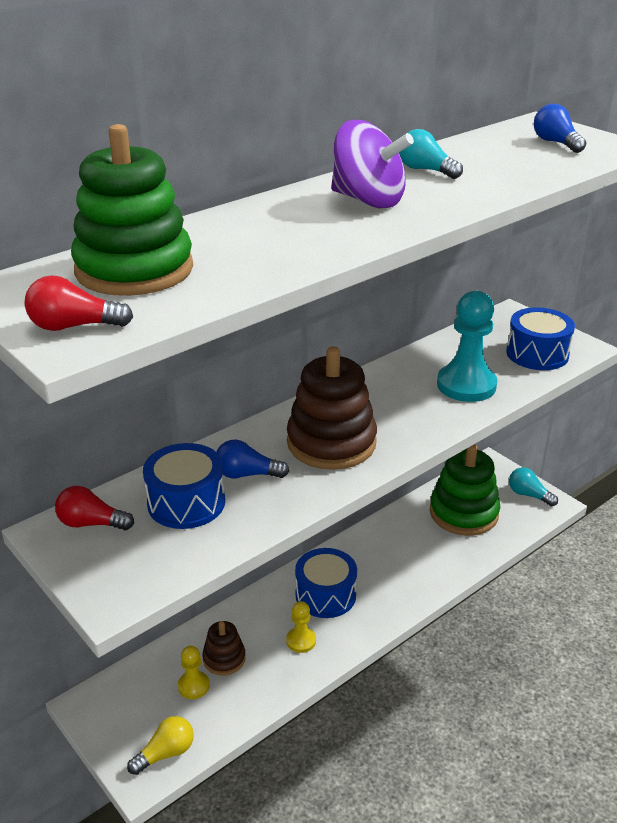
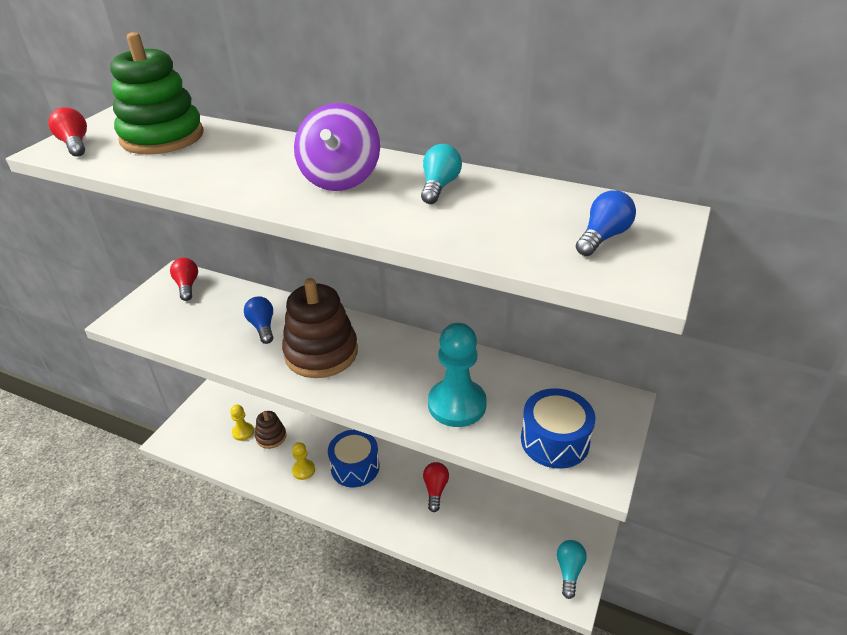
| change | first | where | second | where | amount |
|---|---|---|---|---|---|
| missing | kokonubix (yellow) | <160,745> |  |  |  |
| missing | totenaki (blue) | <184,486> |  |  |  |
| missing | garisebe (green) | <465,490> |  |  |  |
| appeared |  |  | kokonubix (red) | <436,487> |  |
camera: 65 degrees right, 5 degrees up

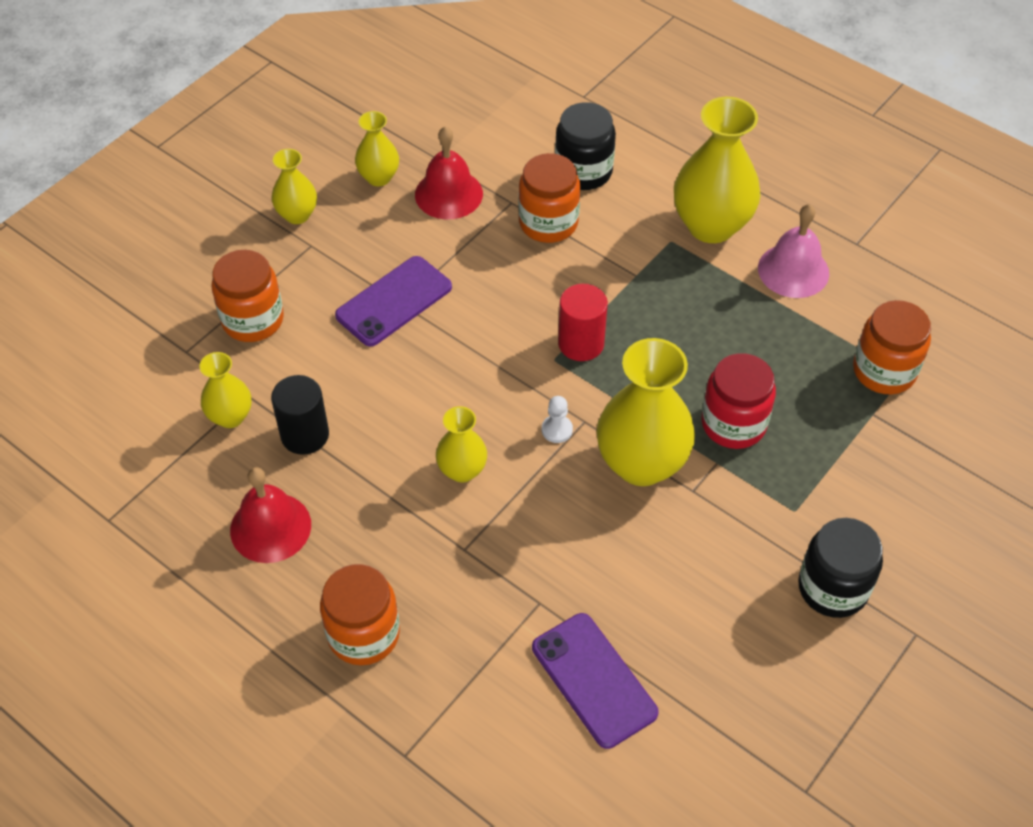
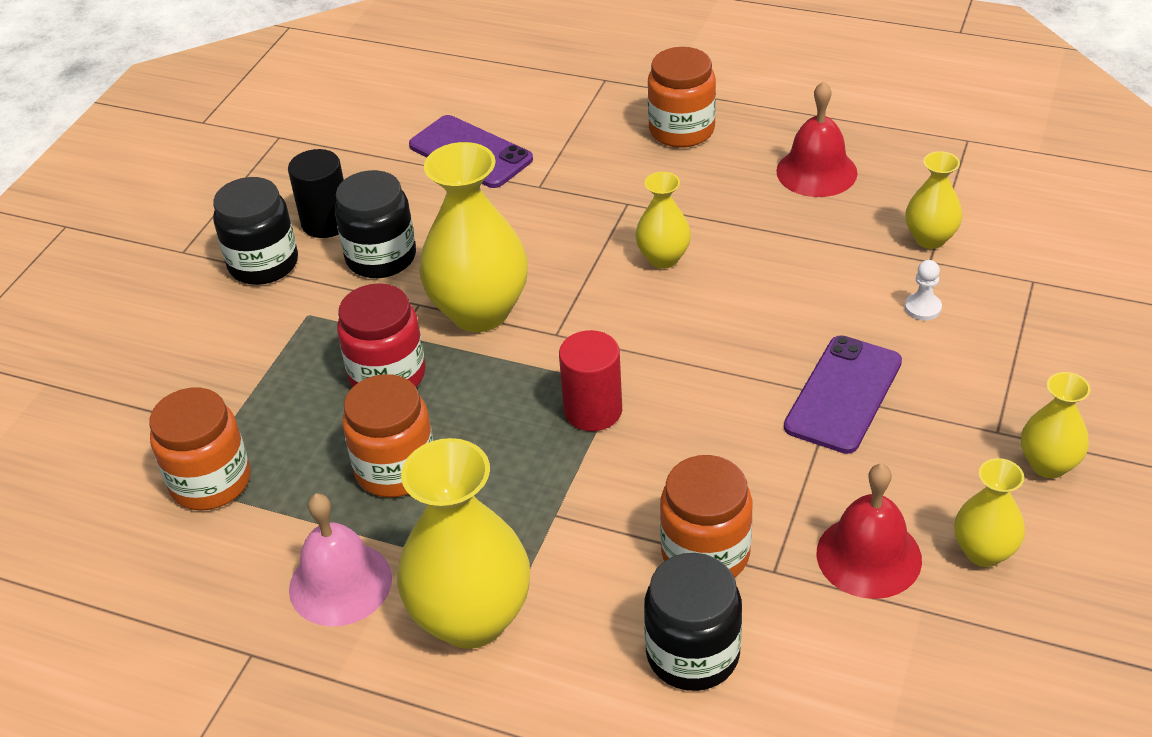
| change | first | where | second | where | amount |
|---|---|---|---|---|---|
| appeared |  |  | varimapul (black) | <375,224> |  |
| relocated | varimapul (orange) | <247,296> |  | <388,436> |  |
| relocated | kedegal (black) | <300,415> |  | <316,193> |  |
| relocated | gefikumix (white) | <557,419> |  | <923,290> |  |
camera: 165 degrees right, 10 degrees down

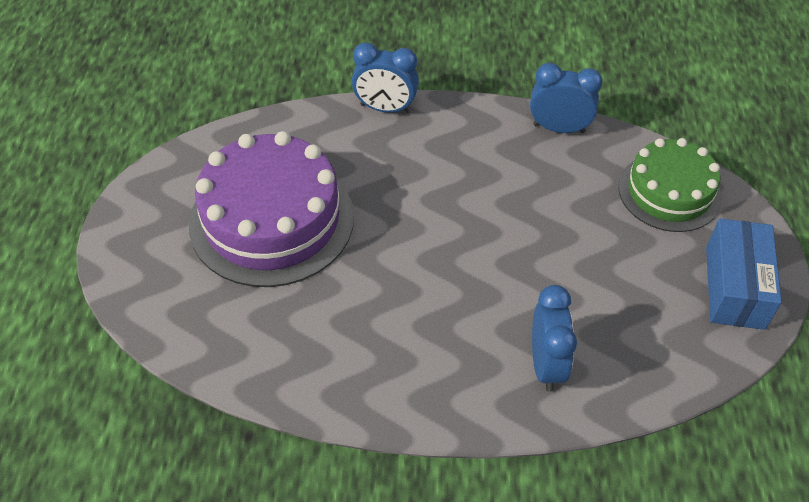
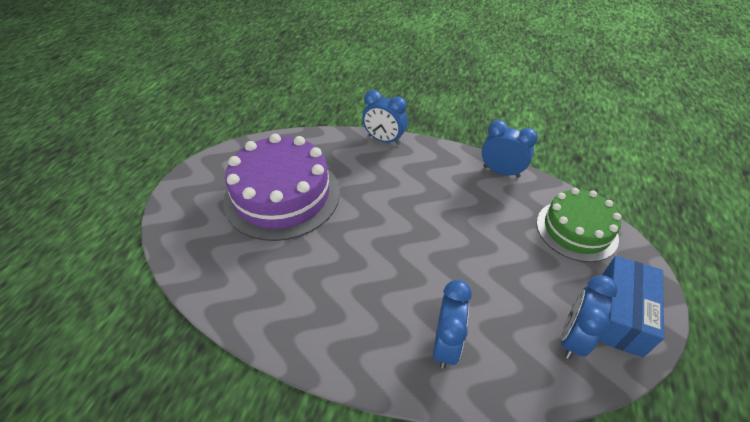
| change | first | where | second | where | amount |
|---|---|---|---|---|---|
| appeared |  |  | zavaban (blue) | <589,317> |  |
camera: 15 degrees right, 5 degrees down

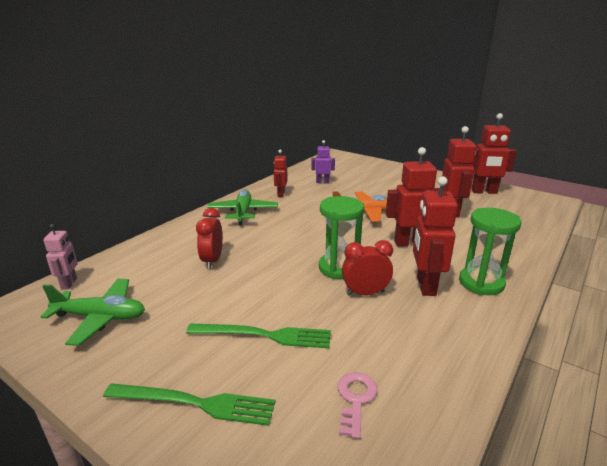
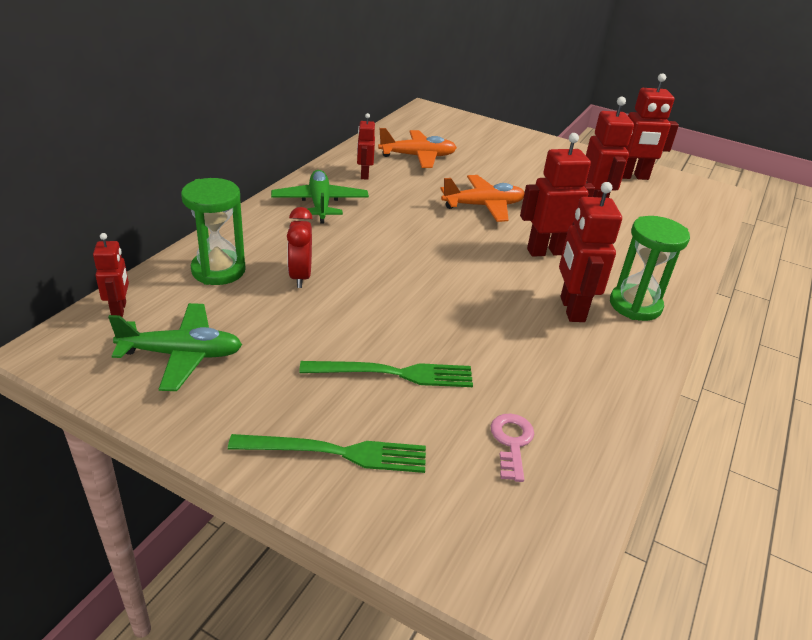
| change | first | where | second | where | amount |
|---|---|---|---|---|---|
| missing | zavaban (red) | <367,268> |  |  |  |
| relocated | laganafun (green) | <341,237> |  | <213,231> |  |
| exchanged | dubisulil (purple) | <323,161> | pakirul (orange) | <417,148> |  |
| colour | dubisulil (pink) | <60,257> | dubisulil (red) | <111,275> |  |
camera: 10 degrees left, 10 degrees up

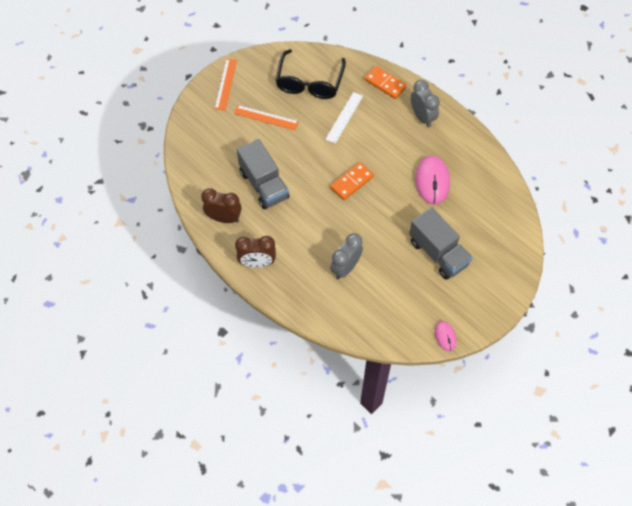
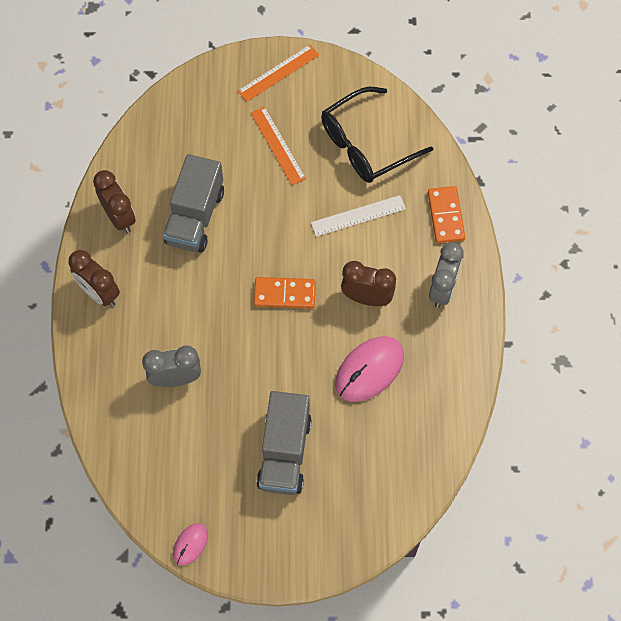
| change | first | where | second | where | amount |
|---|---|---|---|---|---|
| appeared |  |  | zavaban (brown) | <368,283> |  |
camera: 45 degrees right, 5 degrees up

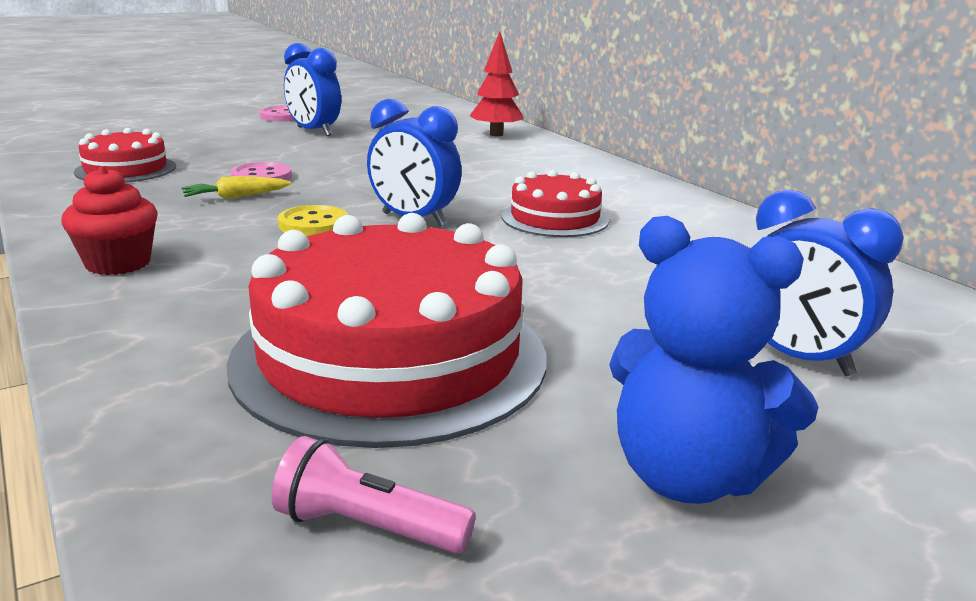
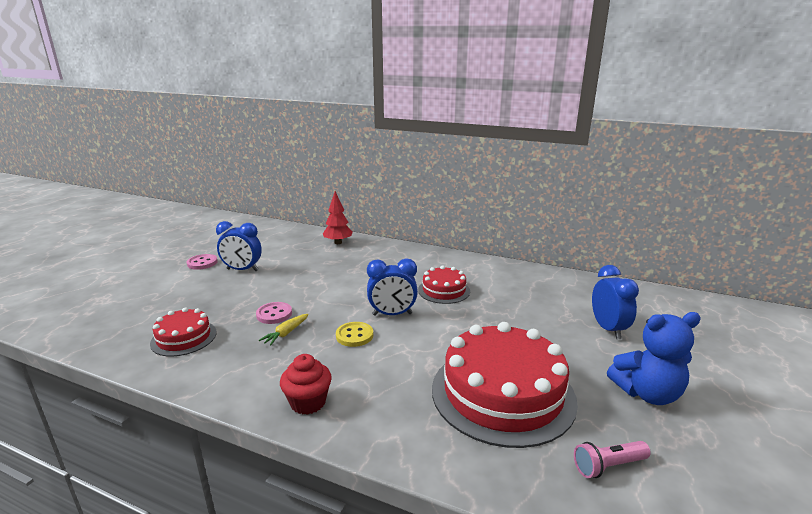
| change | first | where | second | where | amount |
|---|---|---|---|---|---|
| spun | zavaban (blue) | <830,282> |  | <615,302> | 105 degrees counterclockwise |
camera: 35 degrees left, 0 degrees up

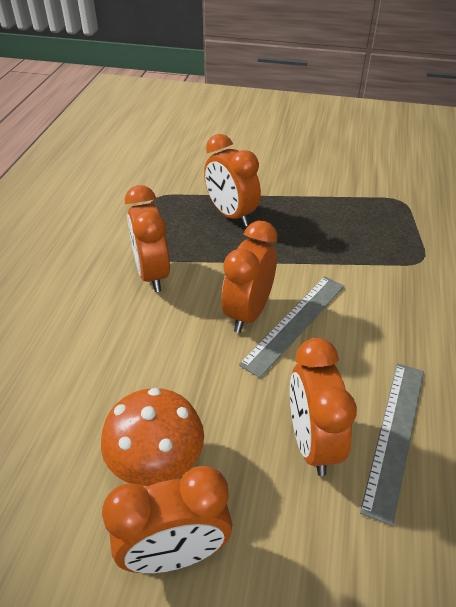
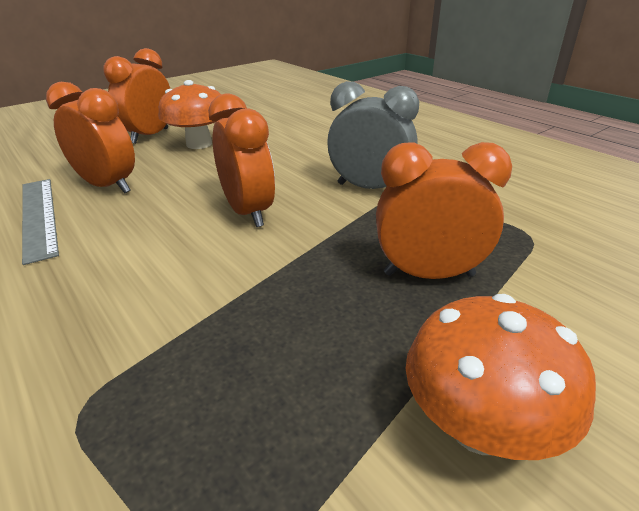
| change | first | where | second | where | amount |
|---|---|---|---|---|---|
| missing | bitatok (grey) | <291,327> |  |  |  |
| appeared |  |  | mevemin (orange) | <501,377> |  |
| colour | zavaban (orange) | <147,238> | zavaban (grey) | <373,135> |  |
camera: 130 degrees right, 10 degrees down

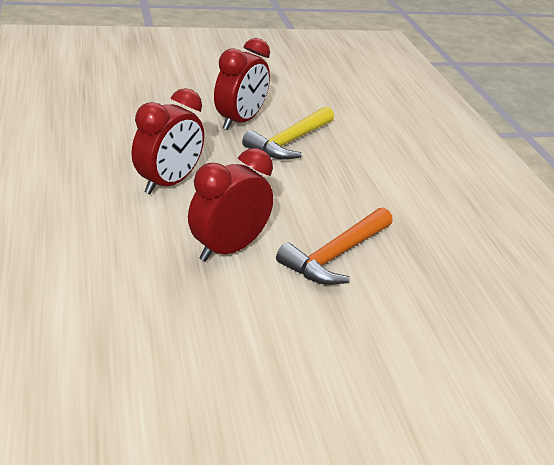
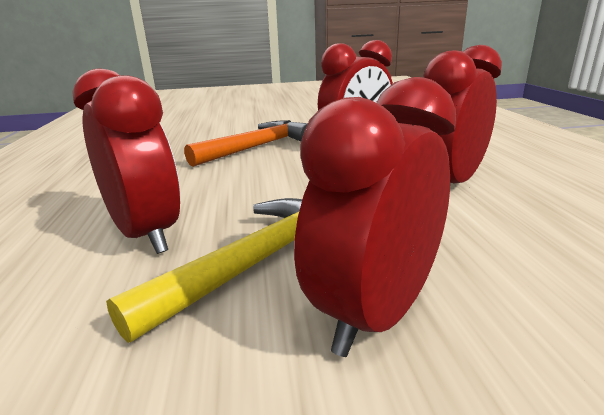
| change | first | where | second | where | amount |
|---|---|---|---|---|---|
| appeared |  |  | zavaban (red) | <126,161> |  |
camera: 170 degrees left, 10 degrees down

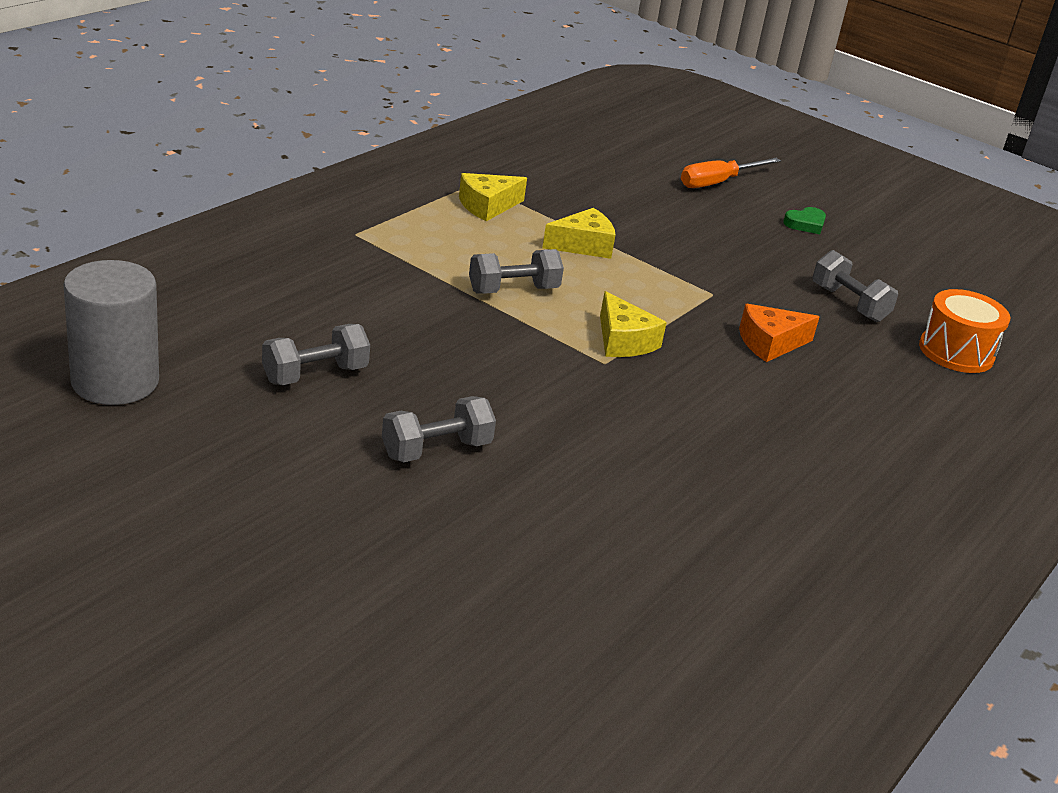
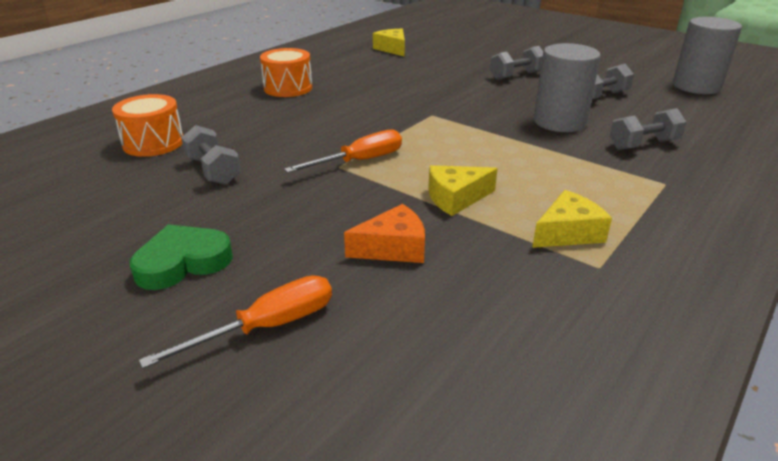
| change | first | where | second | where | amount |
|---|---|---|---|---|---|
| appeared |  |  | totenaki (orange) | <286,72> |  |
| appeared |  |  | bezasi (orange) | <343,151> |  |
| appeared |  |  | kedegal (grey) | <567,87> |  |
| relocated | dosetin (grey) | <516,271> |  | <648,129> |  |
| relocated | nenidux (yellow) | <633,324> |  | <389,43> |  |
| relocated | nenidux (orange) | <779,333> |  | <384,233> |  |
| size | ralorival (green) | <804,220> |  | <181,257> | x1.66 |
camera: 175 degrees left, 0 degrees up

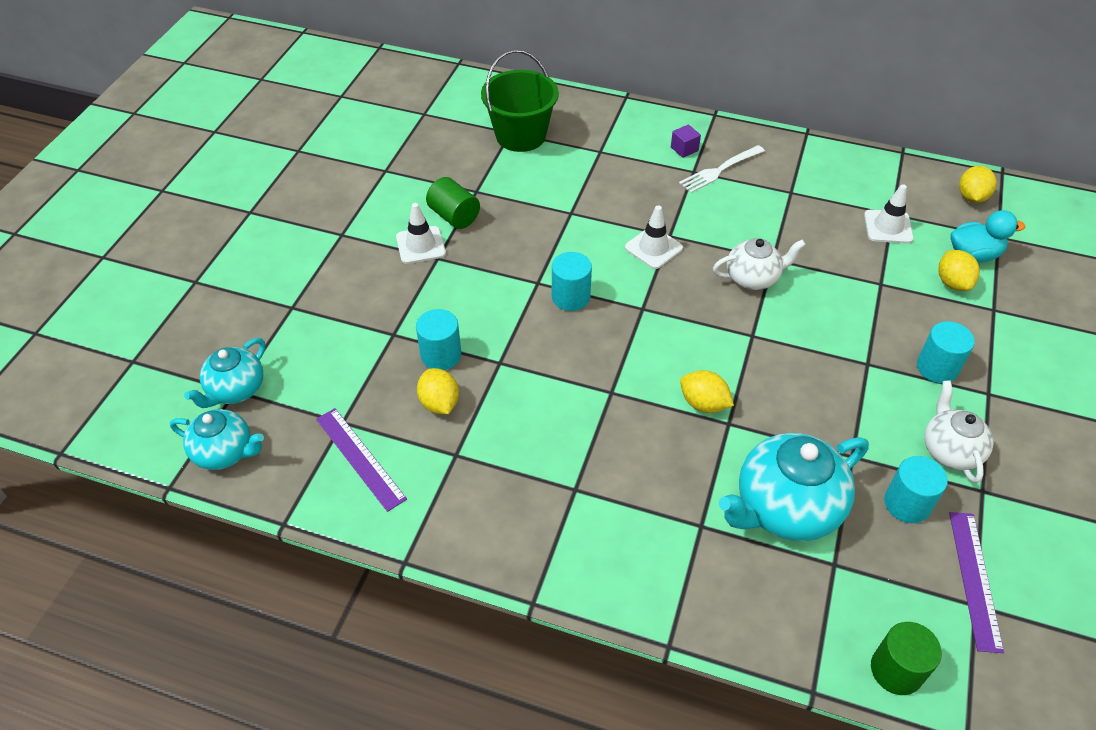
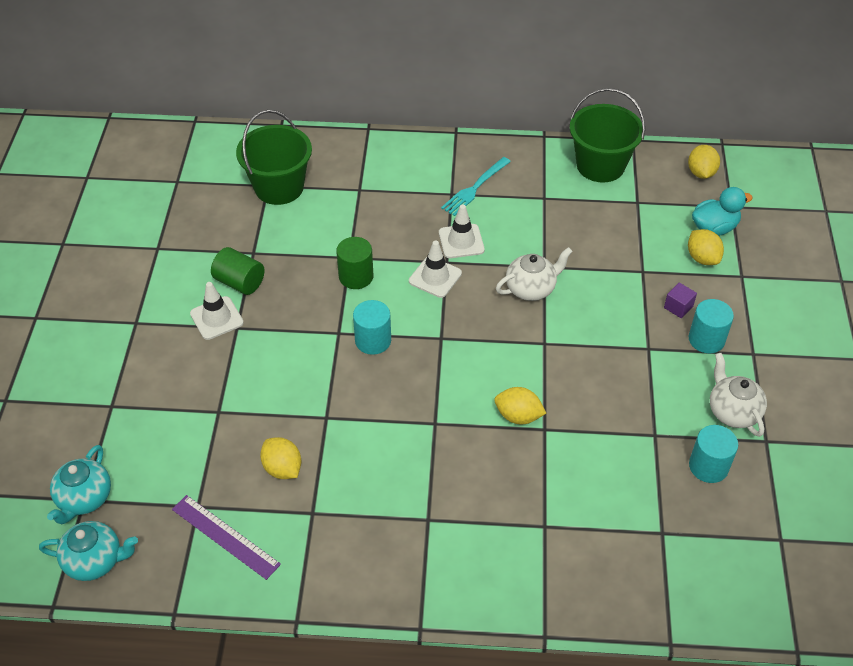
| change | first | where | second | where | amount |
|---|---|---|---|---|---|
| missing | kedegal (turquoise) | <438,339> |  |  |  |
| missing | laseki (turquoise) | <794,487> |  |  |  |
| missing | bitatok (purple) | <976,582> |  |  |  |
| appeared |  |  | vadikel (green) | <607,135> |  |
| relocated | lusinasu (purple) | <686,141> |  | <680,300> |  |
| relocated | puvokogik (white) | <889,214> |  | <462,231> |  |
| relocated | kedegal (green) | <906,658> |  | <354,263> |  |
| colour | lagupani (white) | <722,169> | lagupani (turquoise) | <476,186> |  |
camera: 15 degrees left, 0 degrees up

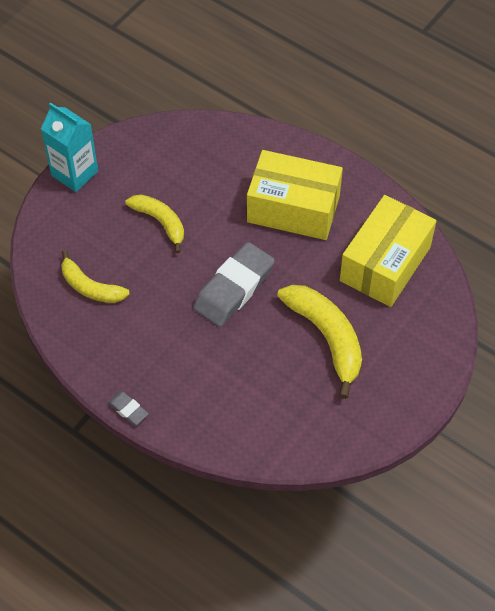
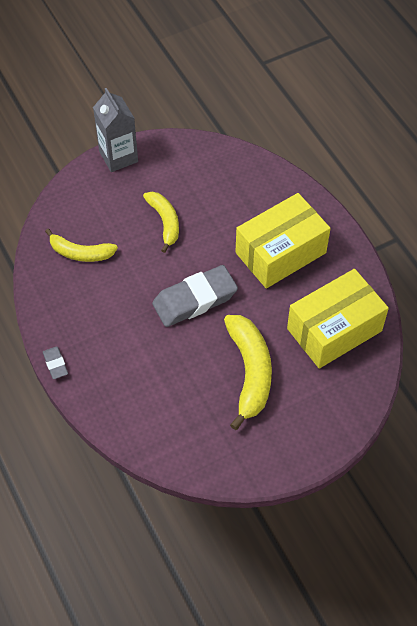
| change | first | where | second | where | amount |
|---|---|---|---|---|---|
| colour | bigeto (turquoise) | <69,147> | bigeto (grey) | <115,130> |  |
| spun | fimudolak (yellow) | <95,276> |  | <81,245> | 45 degrees counterclockwise |
| spun | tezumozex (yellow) | <295,195> |  | <283,240> | 75 degrees counterclockwise |
camera: 25 degrees right, 0 degrees up

